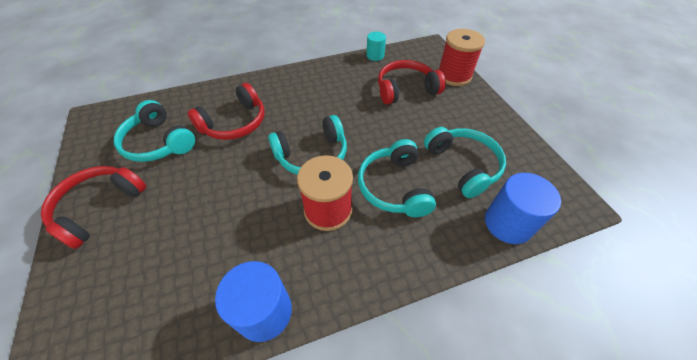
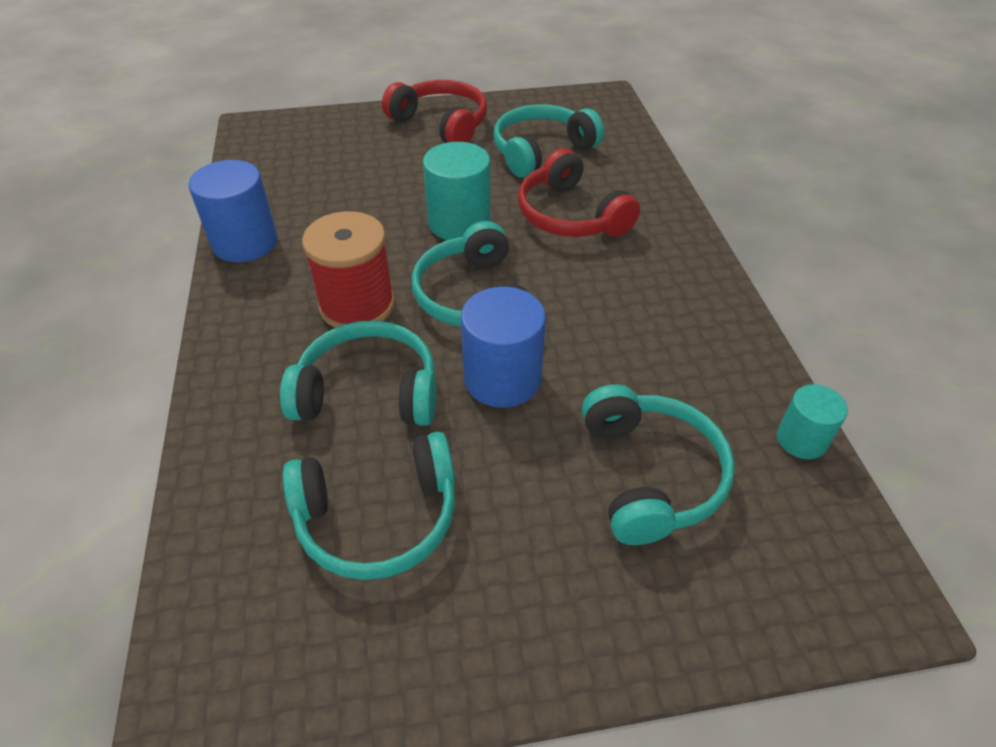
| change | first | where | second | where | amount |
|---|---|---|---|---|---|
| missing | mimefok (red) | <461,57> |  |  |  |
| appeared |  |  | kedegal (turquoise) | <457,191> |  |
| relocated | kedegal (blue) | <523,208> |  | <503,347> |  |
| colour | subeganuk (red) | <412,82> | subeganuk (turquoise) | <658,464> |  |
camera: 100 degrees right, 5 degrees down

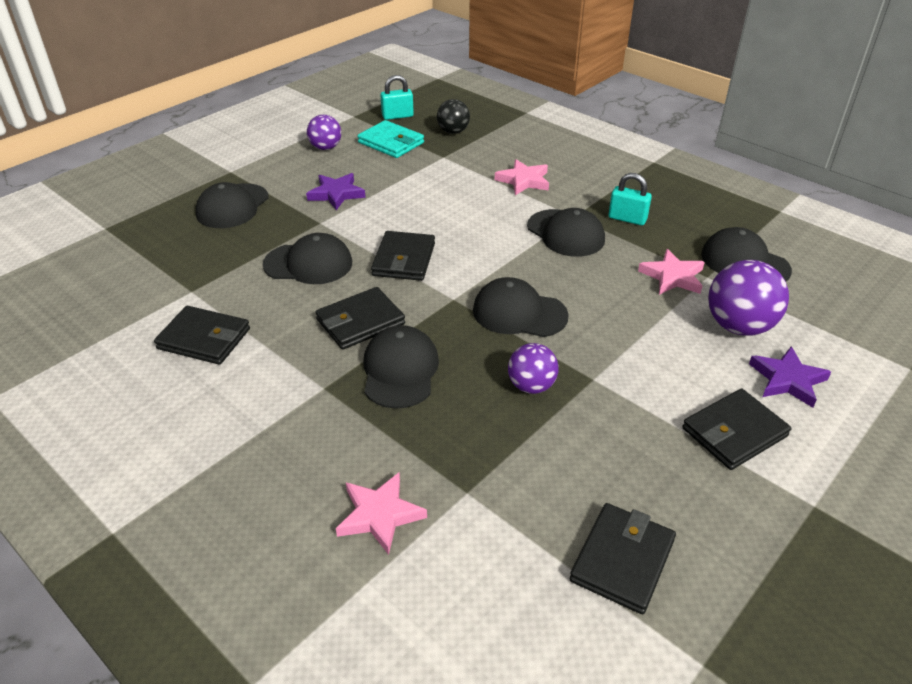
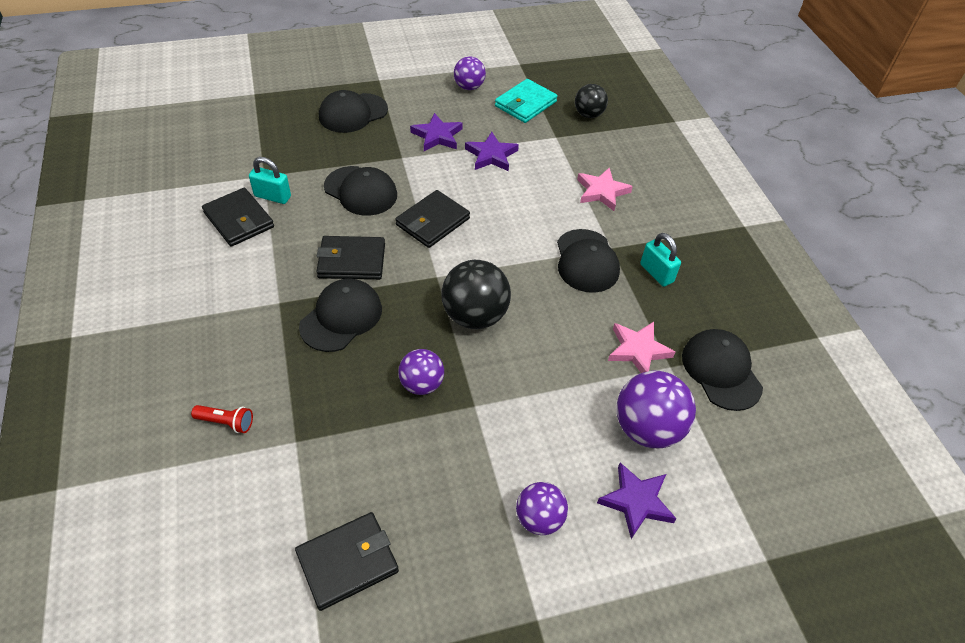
| change | first | where | second | where | amount |
|---|---|---|---|---|---|
| appeared |  |  | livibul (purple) | <492,151> |  |
| relocated | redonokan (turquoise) | <397,97> |  | <270,180> |  |
| exchanged | livibul (pink) | <381,514> | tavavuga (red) | <222,419> |  |
| exchanged | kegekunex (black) | <521,307> | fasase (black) | <476,294> |  |
| exchanged | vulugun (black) | <736,429> | fasase (purple) | <542,508> |  |
| spun | vulugun (turquoise) | <390,139> |  | <526,101> | 60 degrees clockwise |
camera: 30 degrees right, 10 degrees up

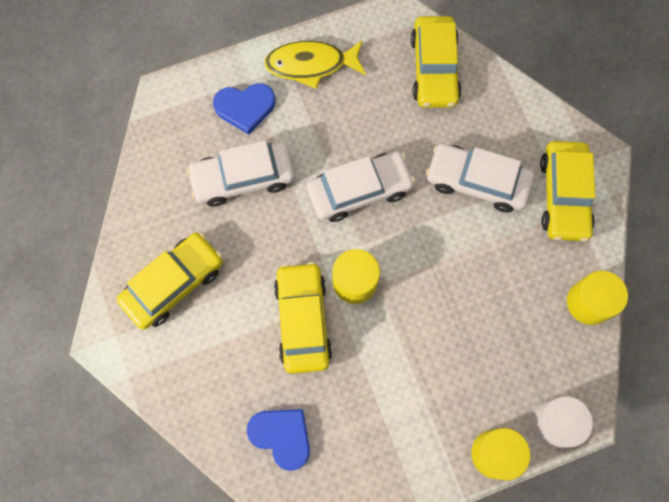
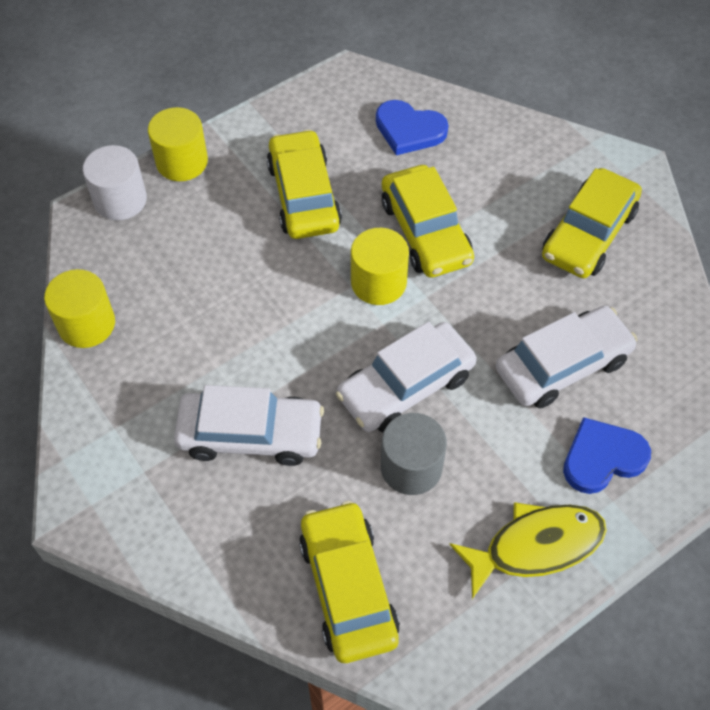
| change | first | where | second | where | amount |
|---|---|---|---|---|---|
| appeared |  |  | kedegal (grey) | <414,454> |  |
| relocated | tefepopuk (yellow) | <567,191> |  | <304,184> |  |
camera: 165 degrees right, 15 degrees down

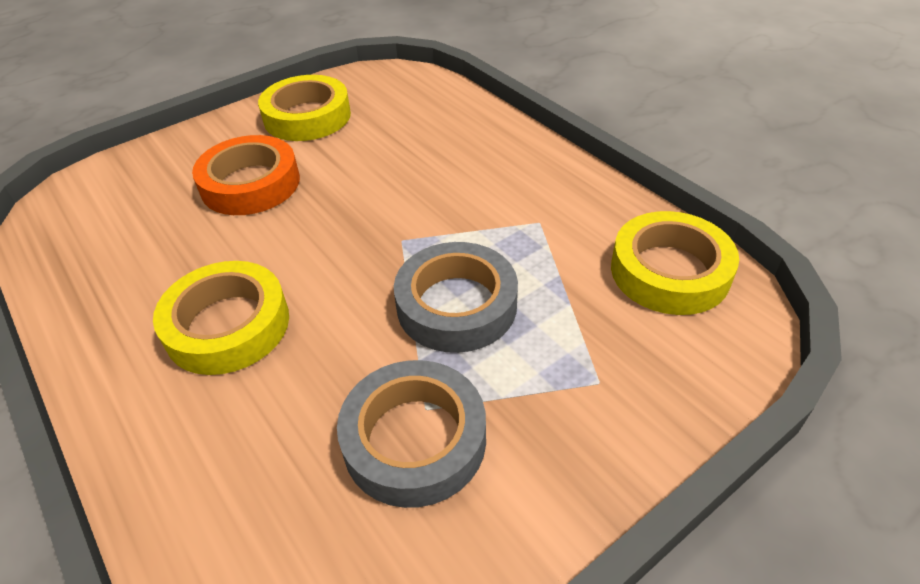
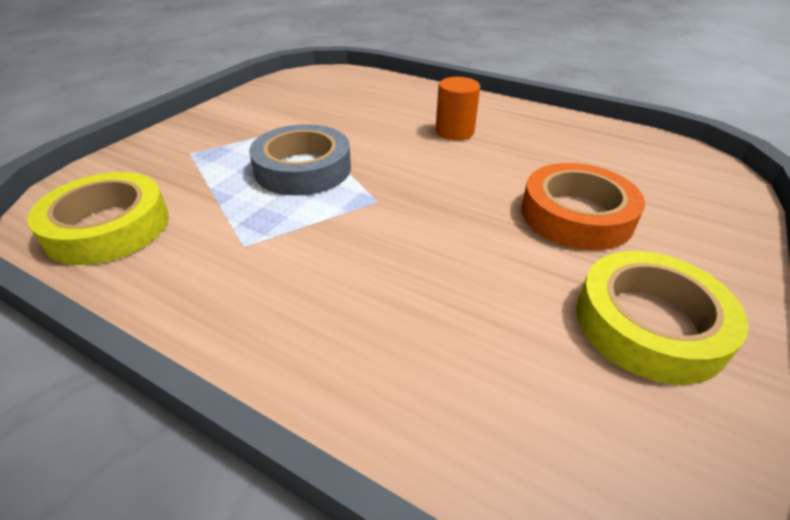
| change | first | where | second | where | amount |
|---|---|---|---|---|---|
| missing | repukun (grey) | <411,434> |  |  |  |
| exchanged | repukun (yellow) | <221,318> | kedegal (orange) | <458,108> |  |
camera: 155 degrees right, 5 degrees down

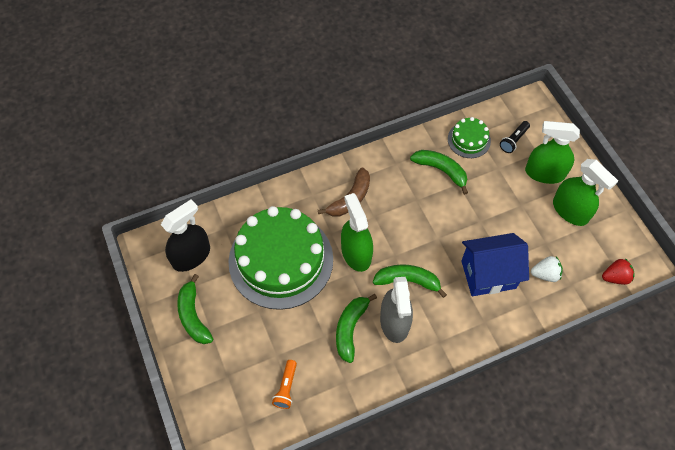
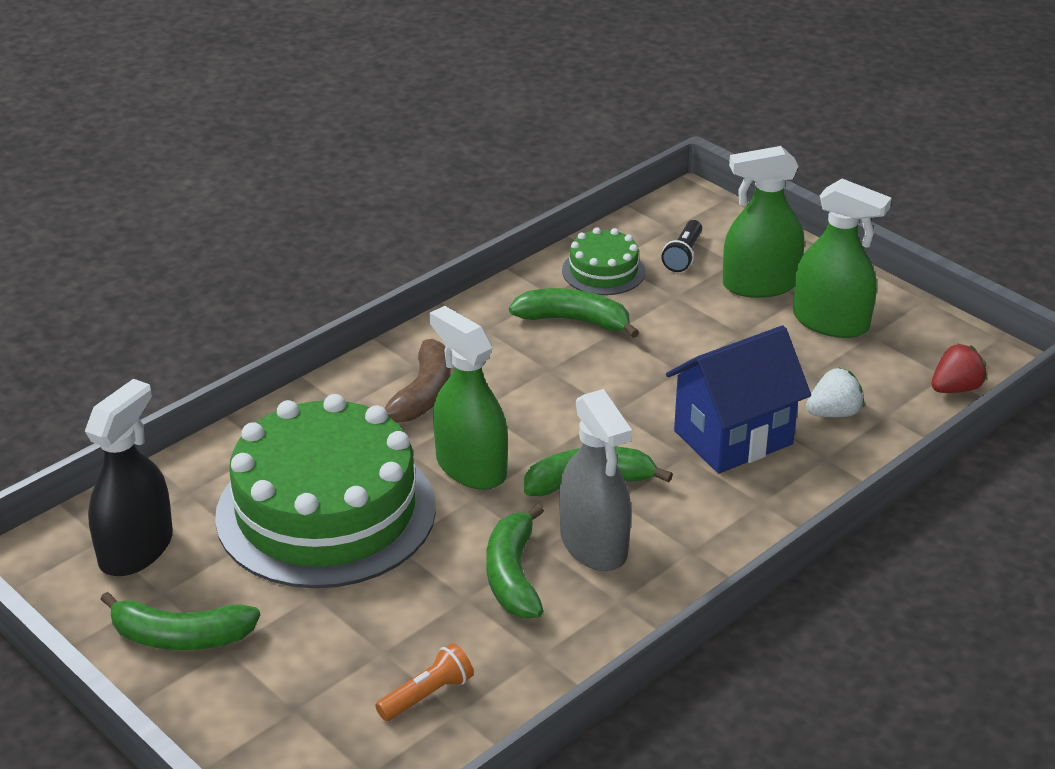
| change | first | where | second | where | amount |
|---|---|---|---|---|---|
| spun | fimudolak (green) | <195,309> |  | <180,621> | 45 degrees counterclockwise |
| spun | tavavuga (orange) | <284,384> |  | <424,682> | 120 degrees counterclockwise |
camera: 20 degrees left, 25 degrees down

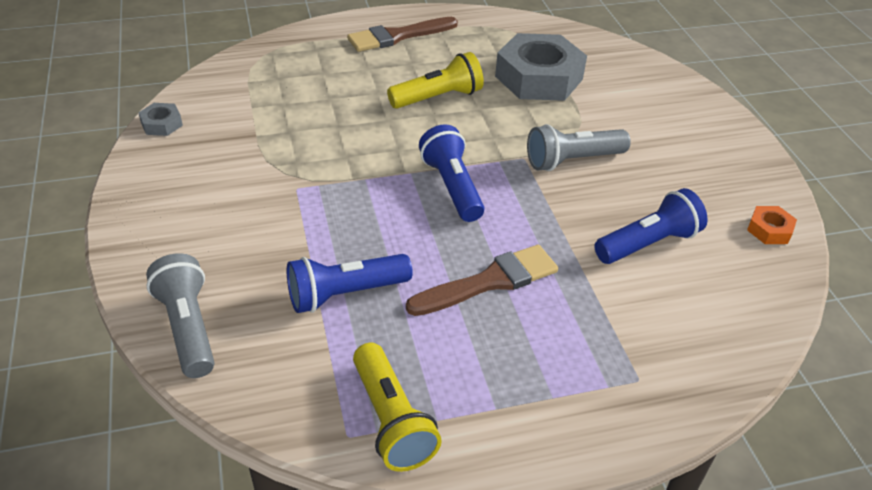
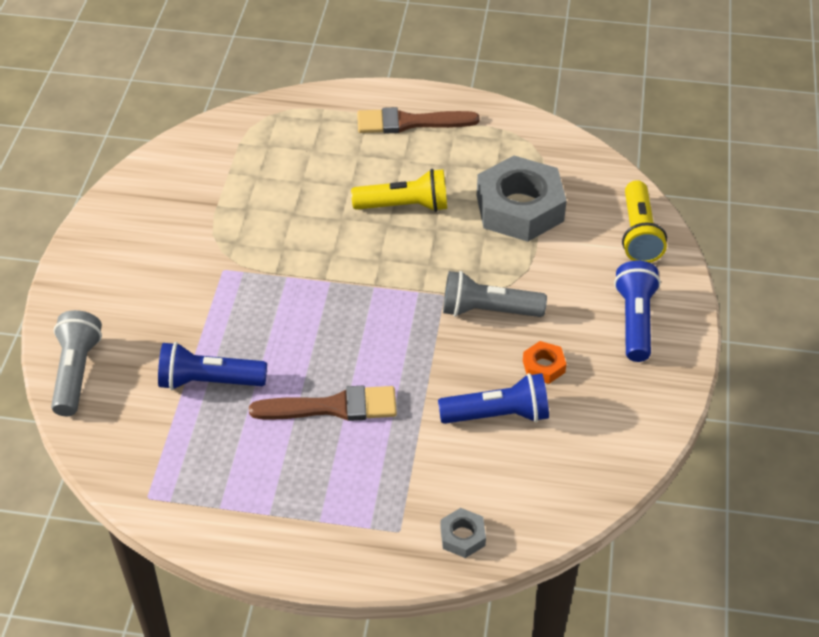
| change | first | where | second | where | amount |
|---|---|---|---|---|---|
| relocated | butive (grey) | <160,119> |  | <463,533> |  |
| relocated | tavavuga (yellow) | <397,407> |  | <644,221> |  |
| relocated | tavavuga (blue) | <451,173> |  | <637,311> |  |
| relocated | butive (orange) | <772,225> |  | <544,362> |  |
camera: 25 degrees right, 5 degrees up

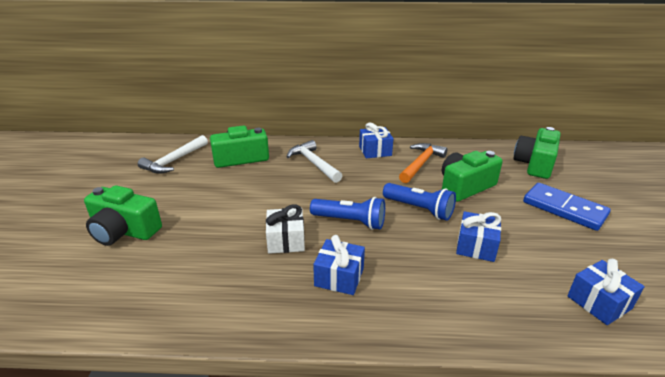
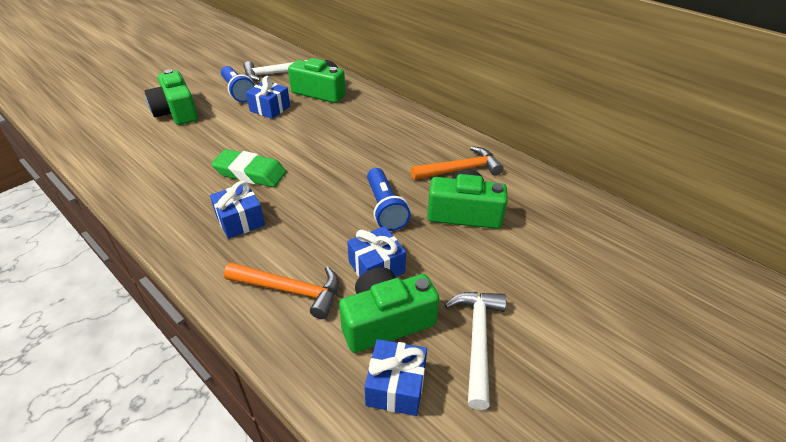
| change | first | where | second | where | amount |
|---|---|---|---|---|---|
| missing | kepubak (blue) | <567,207> |  |  |  |
| appeared |  |  | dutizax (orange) | <281,291> |  |
| relocated | dutizax (white) | <314,161> |  | <475,351> |  |
| relocated | tavavuga (blue) | <347,213> |  | <238,84> |  |
| relocated | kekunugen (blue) | <376,140> |  | <268,97> |  |
| relocated | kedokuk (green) | <537,153> |  | <389,310> |  |
| exchanged | kekunugen (white) | <285,229> | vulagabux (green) | <249,168> |  |
camera: 40 degrees right, 10 degrees up

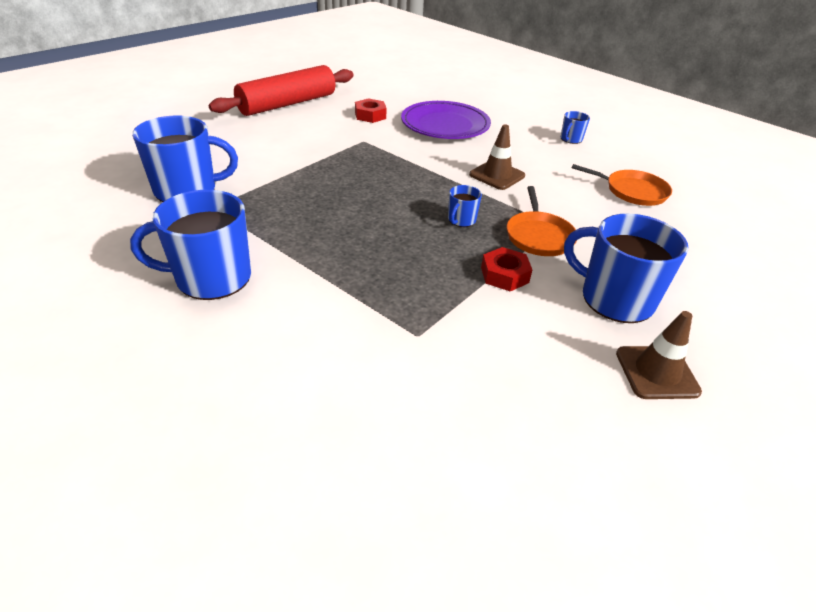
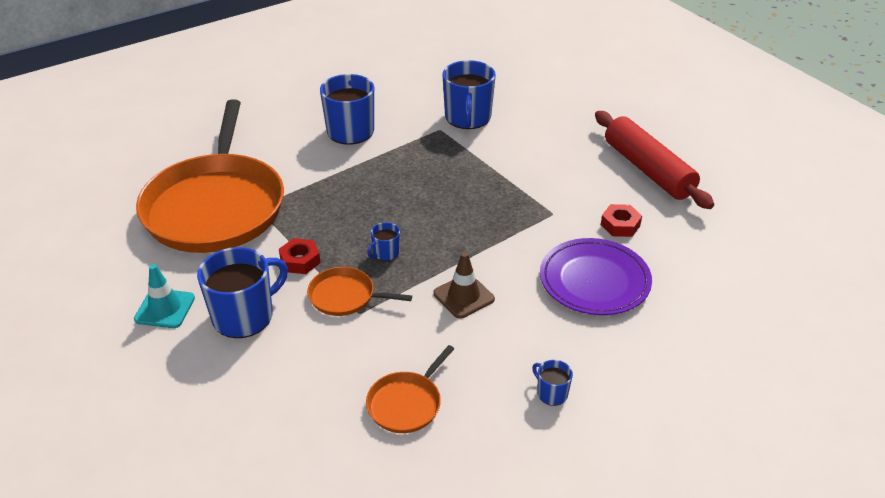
| change | first | where | second | where | amount |
|---|---|---|---|---|---|
| appeared |  |  | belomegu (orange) | <210,176> |  |
| colour | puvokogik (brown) | <659,355> | puvokogik (turquoise) | <164,296> |  |
| spun | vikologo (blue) | <465,206> |  | <383,241> | 90 degrees counterclockwise |
camera: 105 degrees right, 0 degrees up

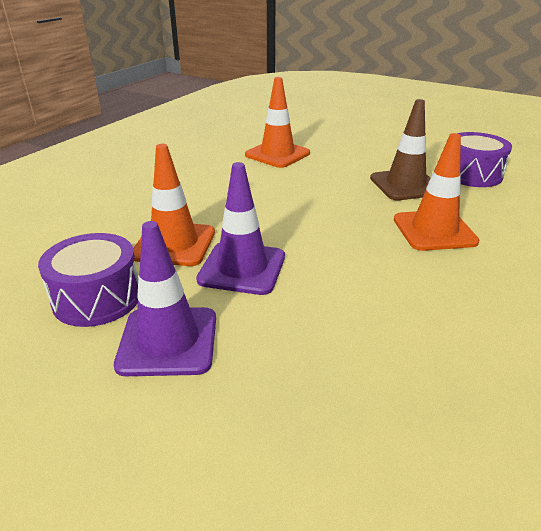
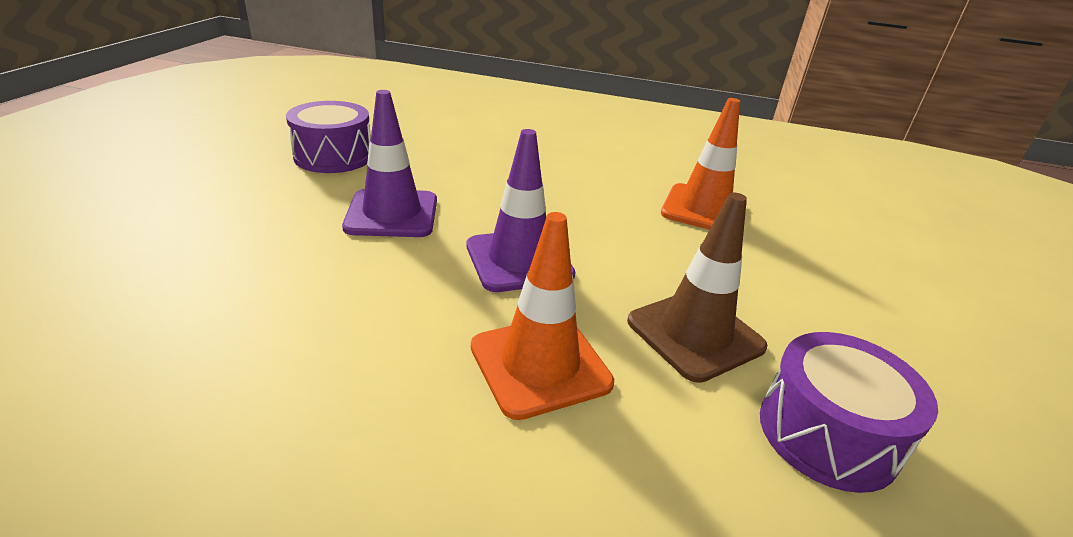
| change | first | where | second | where | amount |
|---|---|---|---|---|---|
| missing | puvokogik (orange) | <174,205> |  |  |  |
| relocated | puvokogik (purple) | <165,298> |  | <521,210> |  |
camera: 70 degrees right, 0 degrees up

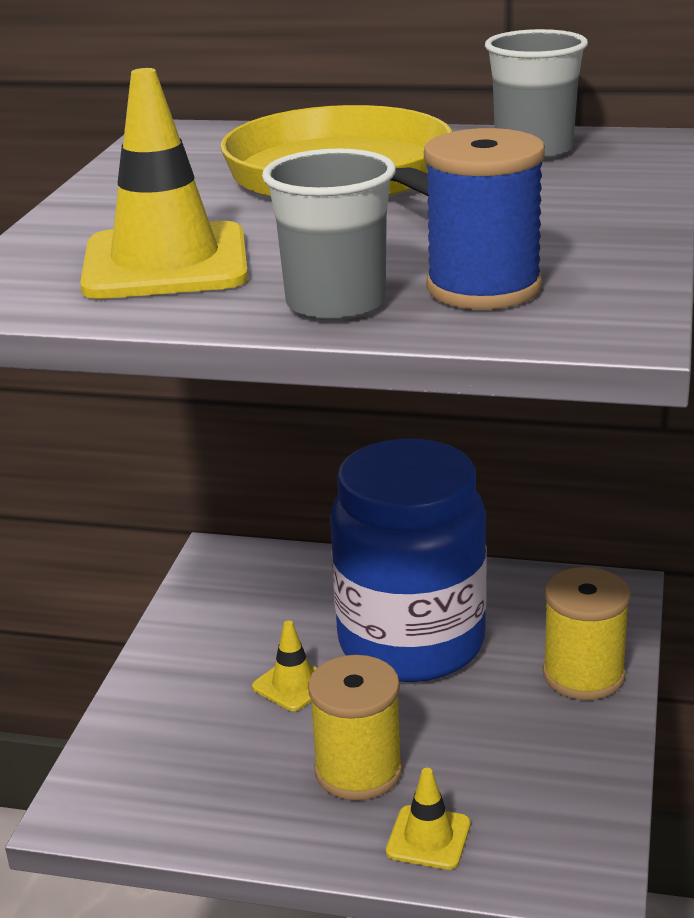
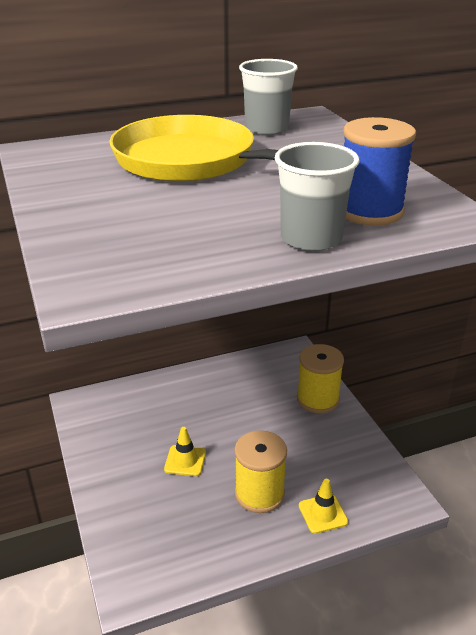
| change | first | where | second | where | amount |
|---|---|---|---|---|---|
| missing | puvokogik (yellow) | <164,183> |  |  |  |
| missing | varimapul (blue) | <408,560> |  |  |  |
camera: 35 degrees left, 5 degrees up

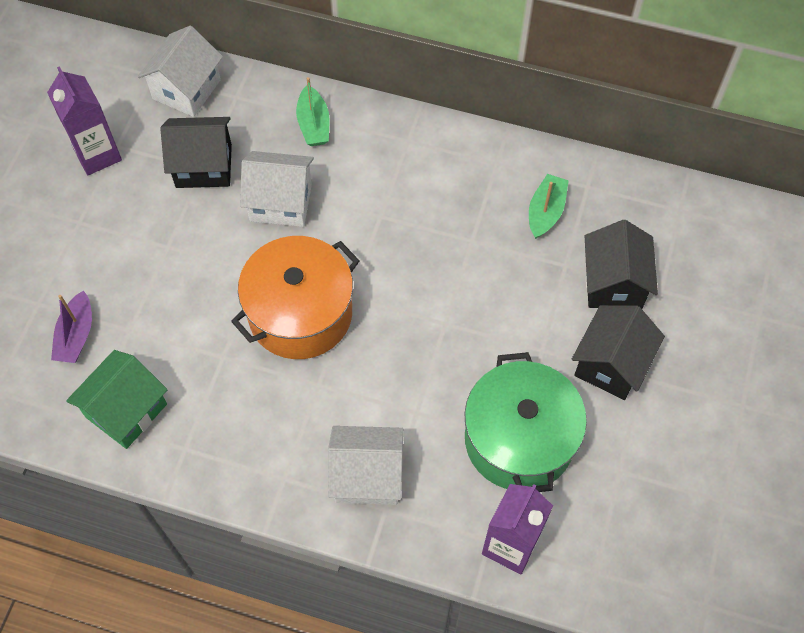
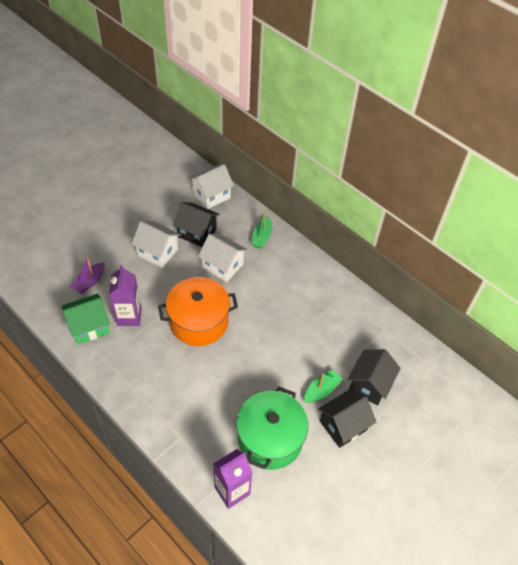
| change | first | where | second | where | amount |
|---|---|---|---|---|---|
| relocated | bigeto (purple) | <84,120> |  | <125,295> |  |
| relocated | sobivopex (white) | <366,465> |  | <156,244> |  |
| relocated | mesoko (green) | <549,206> |  | <323,386> |  |
camera: 25 degrees right, 10 degrees down

